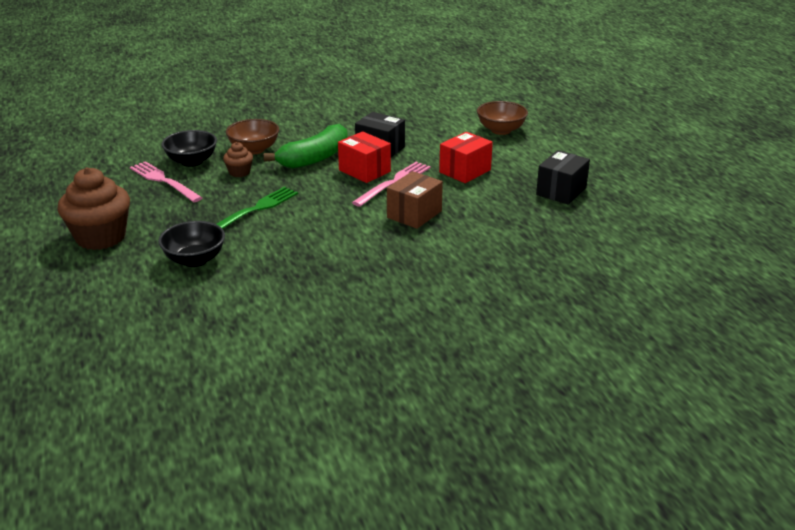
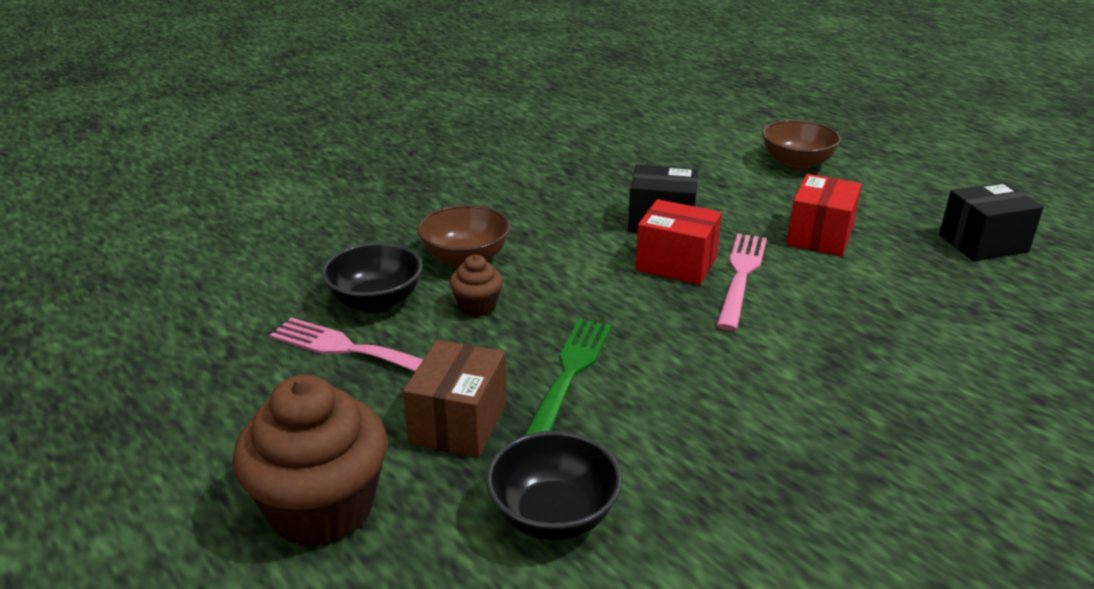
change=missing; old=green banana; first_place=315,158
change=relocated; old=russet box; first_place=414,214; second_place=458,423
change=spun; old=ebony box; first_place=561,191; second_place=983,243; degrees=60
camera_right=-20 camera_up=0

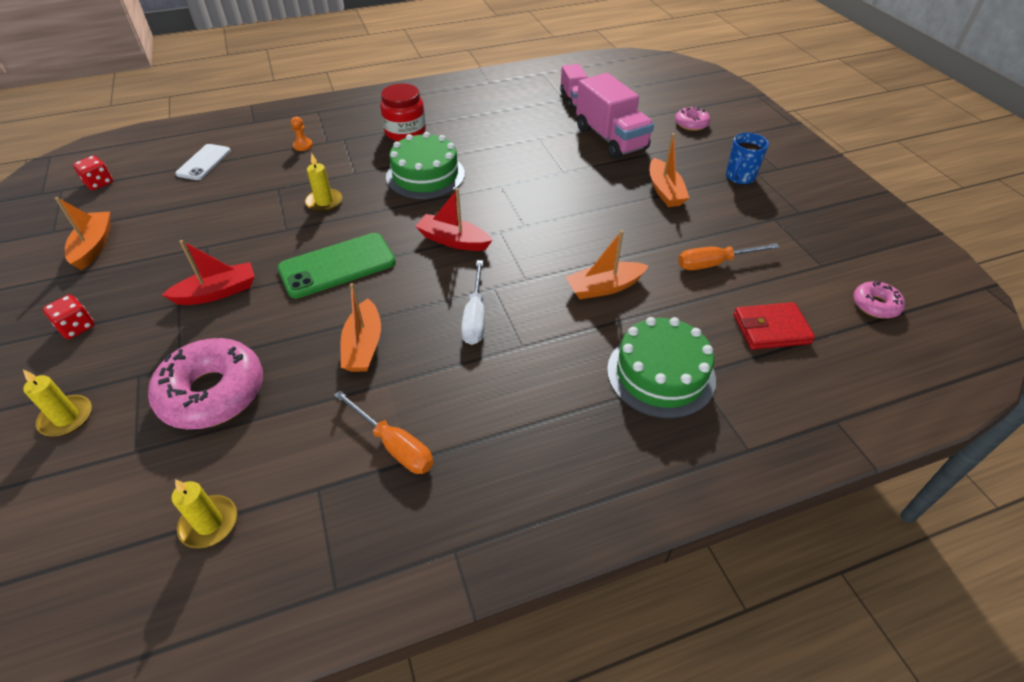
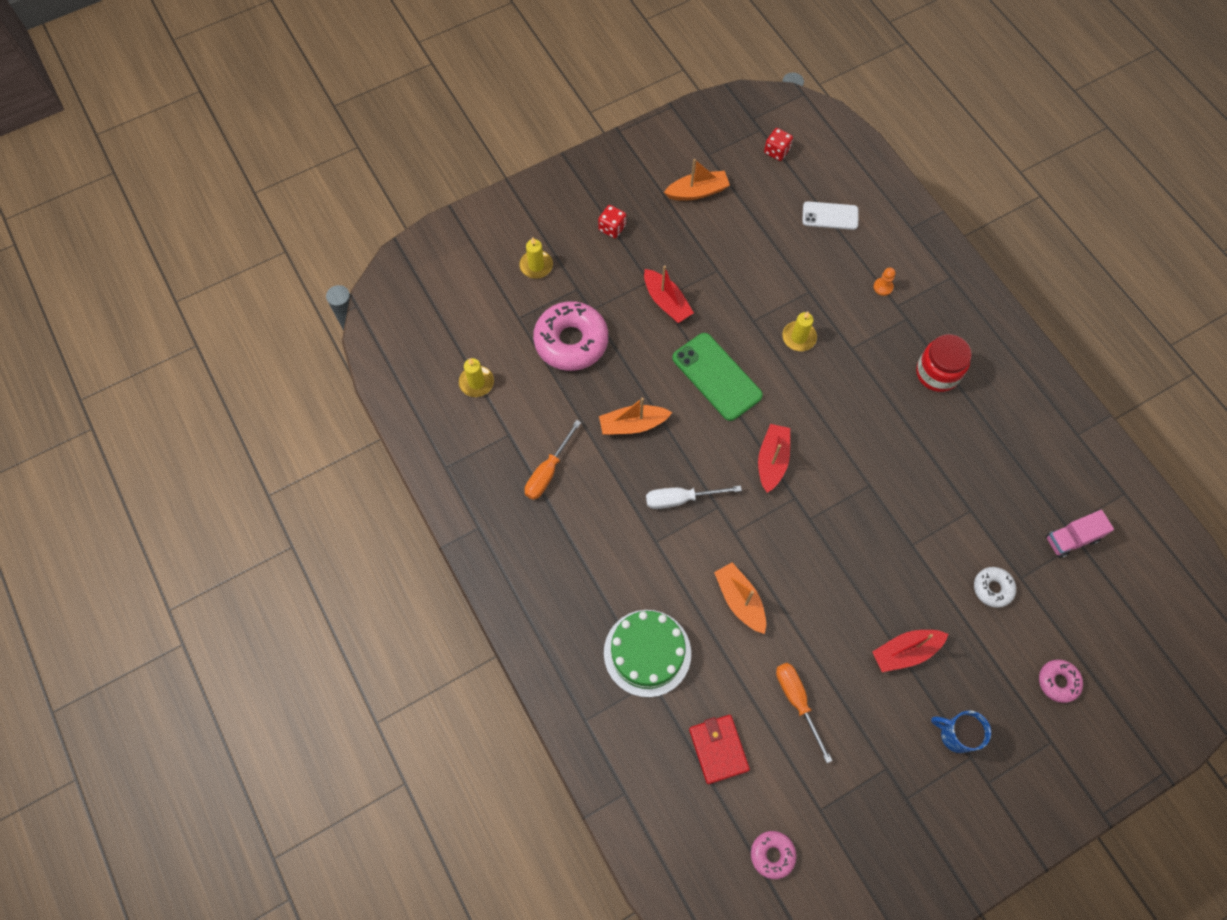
change=missing; old=green gateau; first_place=425,175
change=exchanged; old=rose-pink truck; new=pure white donut; first_place=611,139; second_place=992,588
change=colour; old=orange toy boat; new=scarlet toy boat; first_place=665,191; second_place=905,652
camera_right=80 camera_up=20

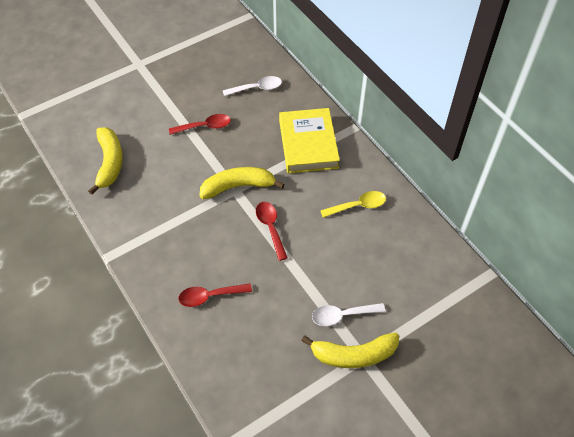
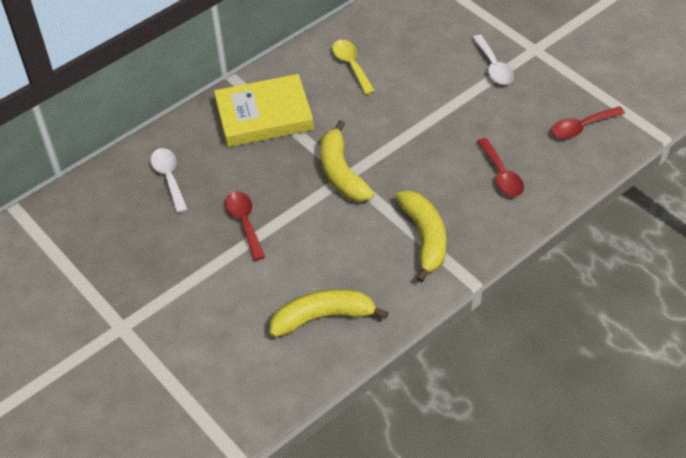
change=relocated; old=scarlet teaspoon; first_place=270,227; second_place=581,127
change=relocated; old=golden banana; first_place=353,355; second_place=424,238
camera_right=-95 camera_up=-5

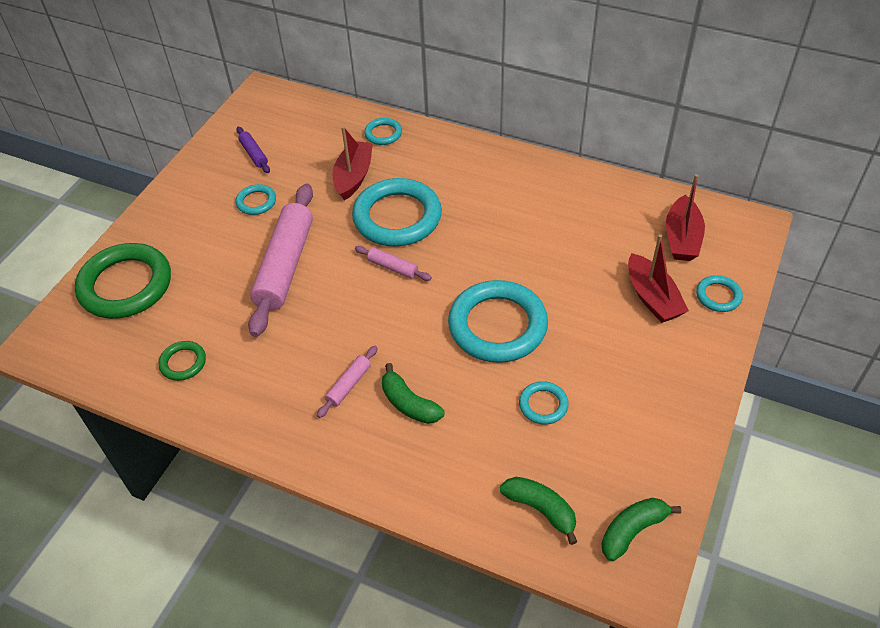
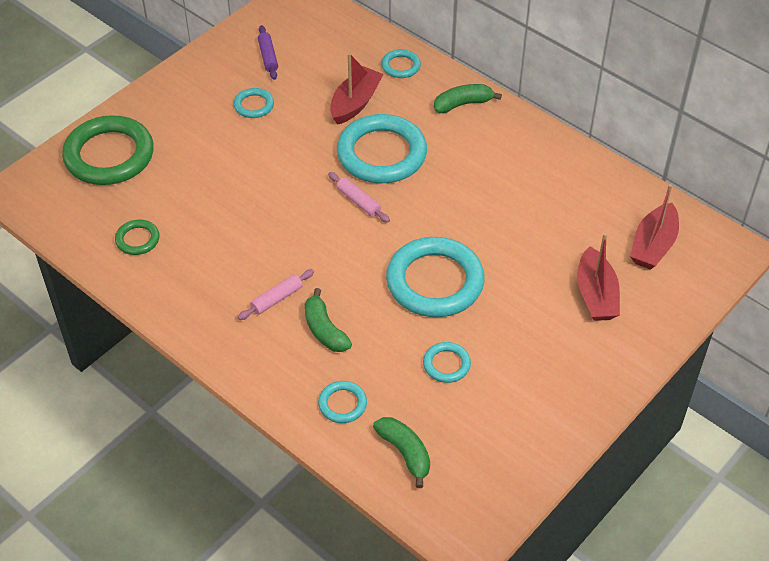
change=missing; old=rose-pink dough roller; first_place=285,266
change=relocated; old=green banana; first_place=632,530; second_place=463,104
change=relocated; old=turquoise hoop; first_place=718,296; second_place=342,404
camera_right=15 camera_up=0

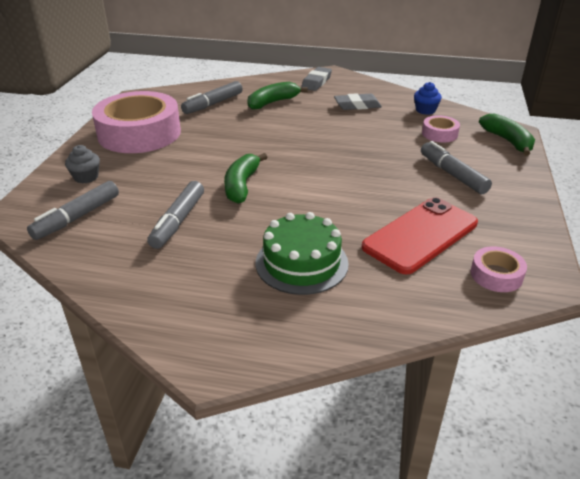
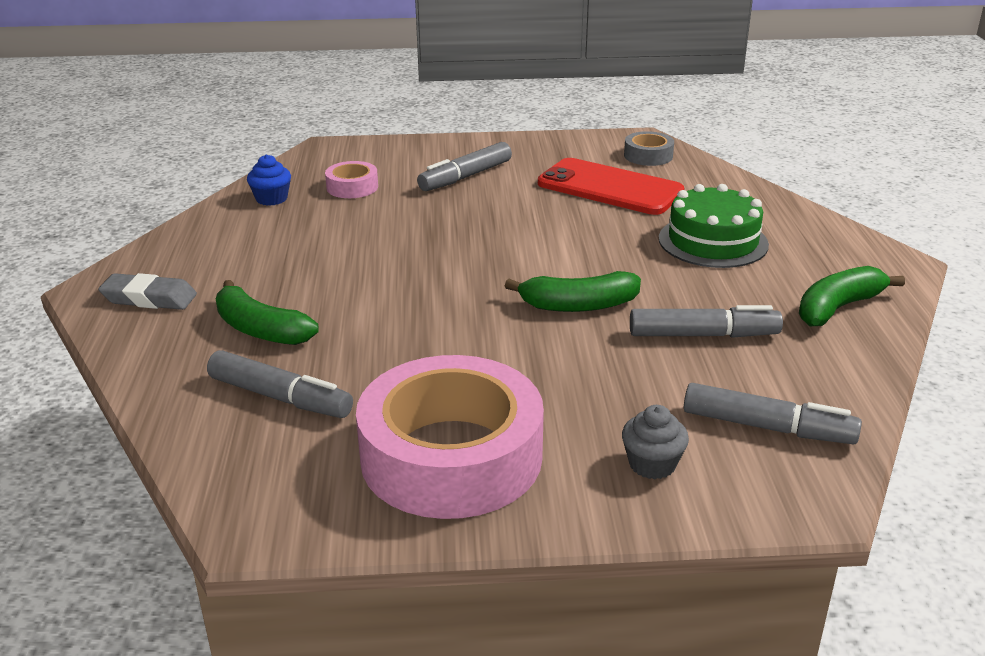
change=missing; old=gray gum eraser; first_place=357,105
change=colour; old=rose-pink tape; new=gray tape; first_place=496,275; second_place=648,156
change=relocated; old=green banana; first_place=508,141; second_place=838,307
camera_right=-105 camera_up=-5

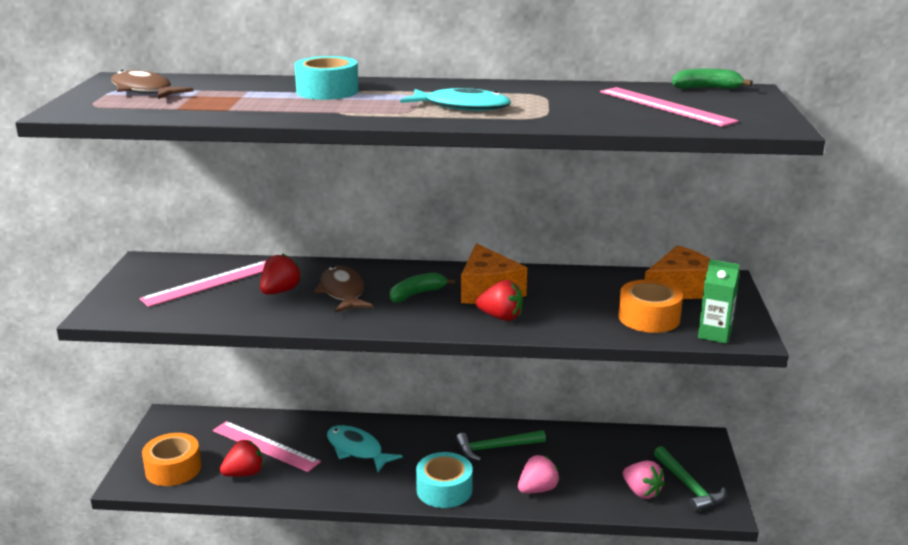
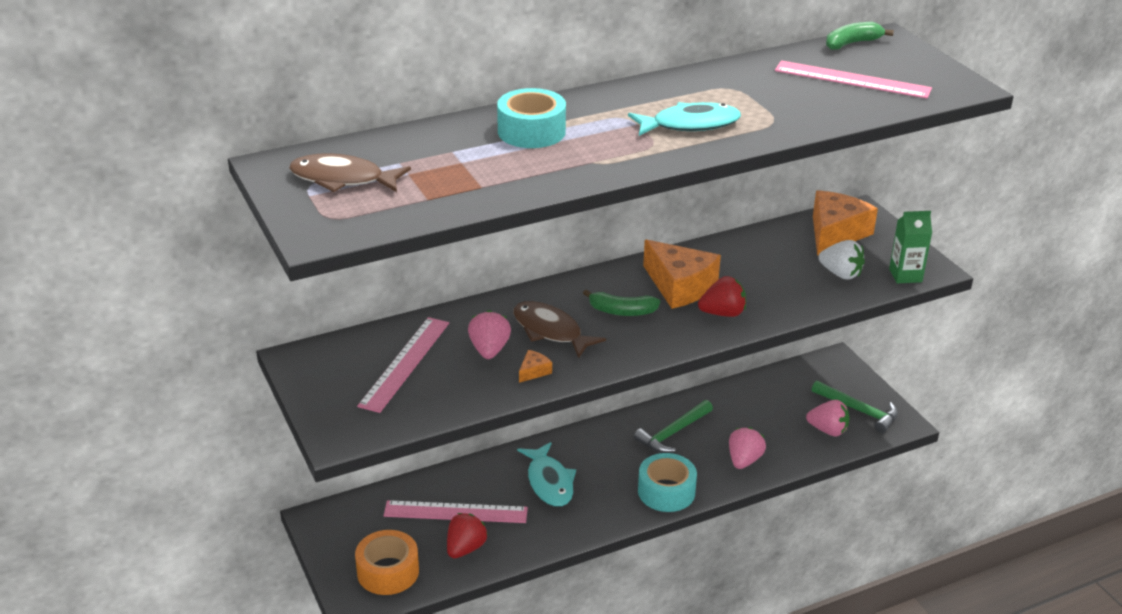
change=colour; old=scarlet berry; new=rose-pink berry; first_place=280,291; second_place=489,350
change=spun; old=turquoise toy fish; first_place=357,450; second_place=549,482; degrees=-120
change=spun; old=green banana; first_place=416,294; second_place=622,311; degrees=-105
change=exchanged; old=orange tape; new=pure white berry; first_place=649,318; second_place=840,274
change=appeared; new=orange piece of cheese; second_place=534,371
camera_right=-30 camera_up=10

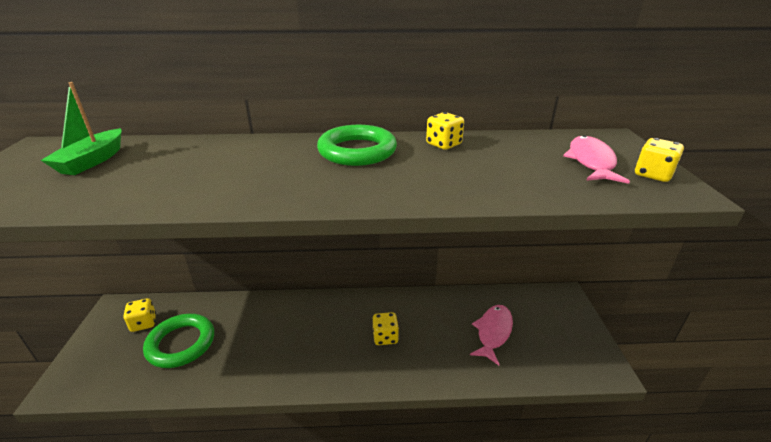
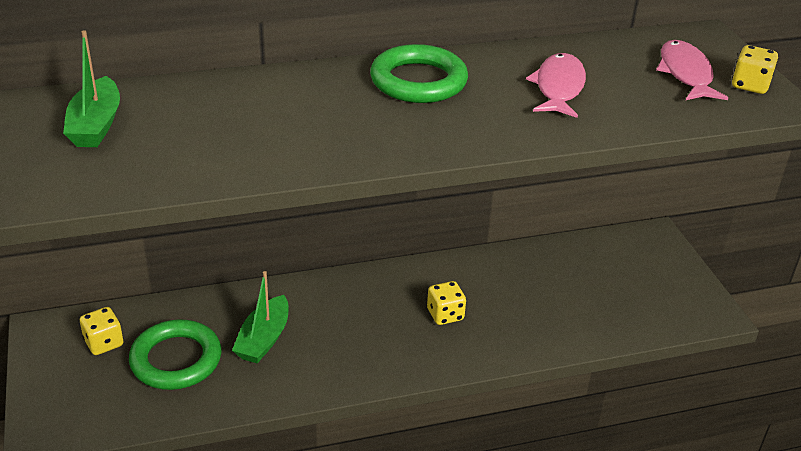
change=missing; old=golden die; first_place=443,144
change=relocated; old=rose-pink toy fish; first_place=493,332; second_place=558,87
change=appeared; new=green toy boat; second_place=264,339
camera_right=-15 camera_up=5

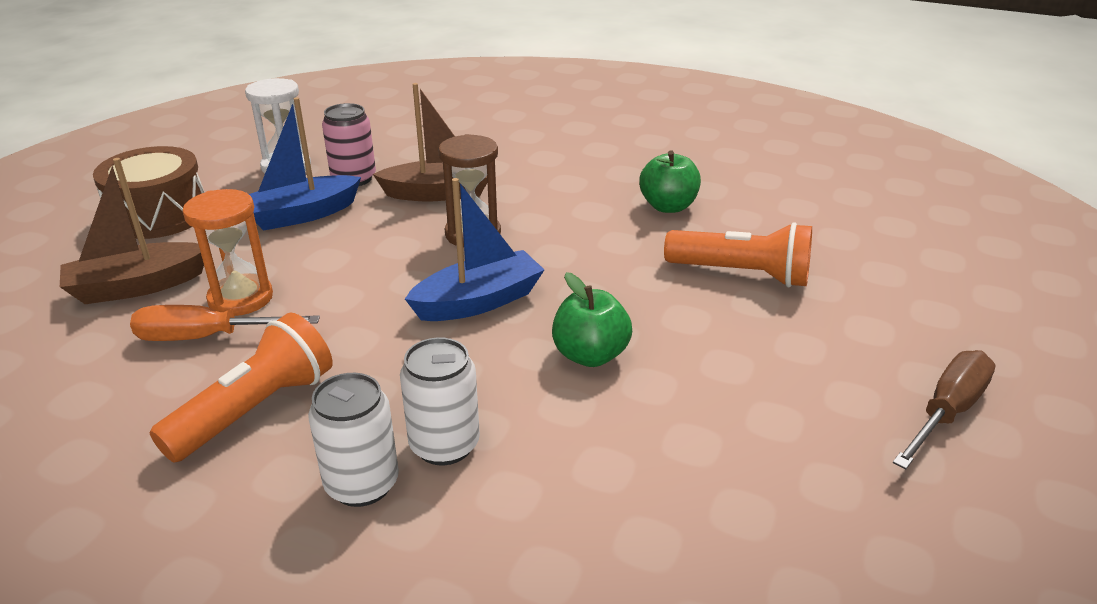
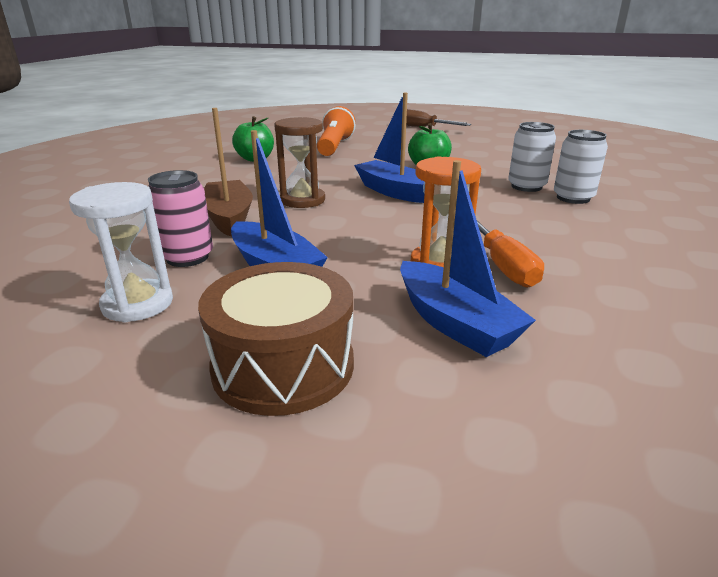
change=colour; old=russet toy boat; new=cobalt toy boat; first_place=137,286; second_place=455,323
change=missing; old=orange flashlight; first_place=255,410
camera_right=-100 camera_up=-5

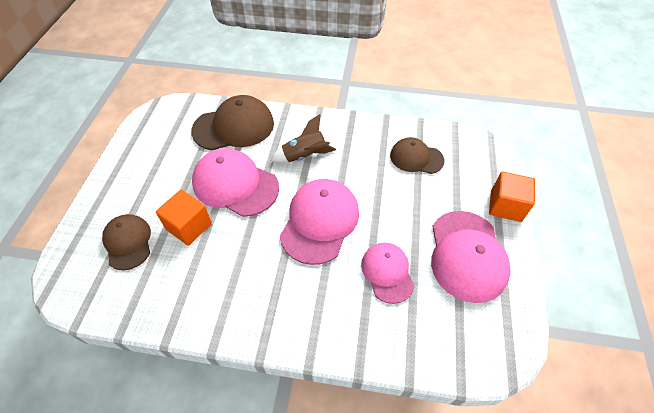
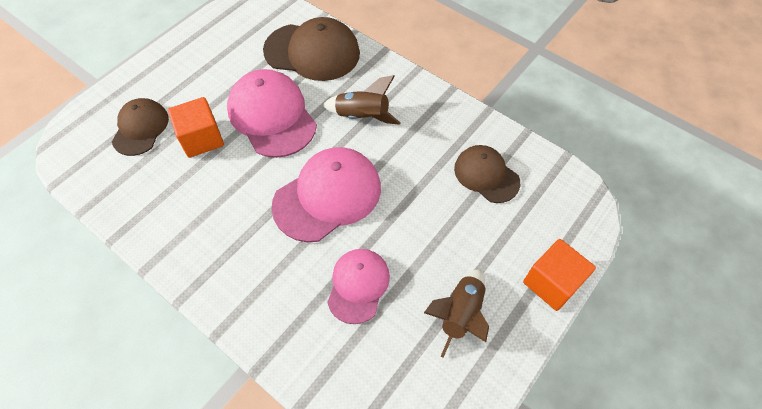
change=exchanged; old=rose-pink baseball cap; new=russet rocket; first_place=467,255; second_place=460,314
camera_right=30 camera_up=5

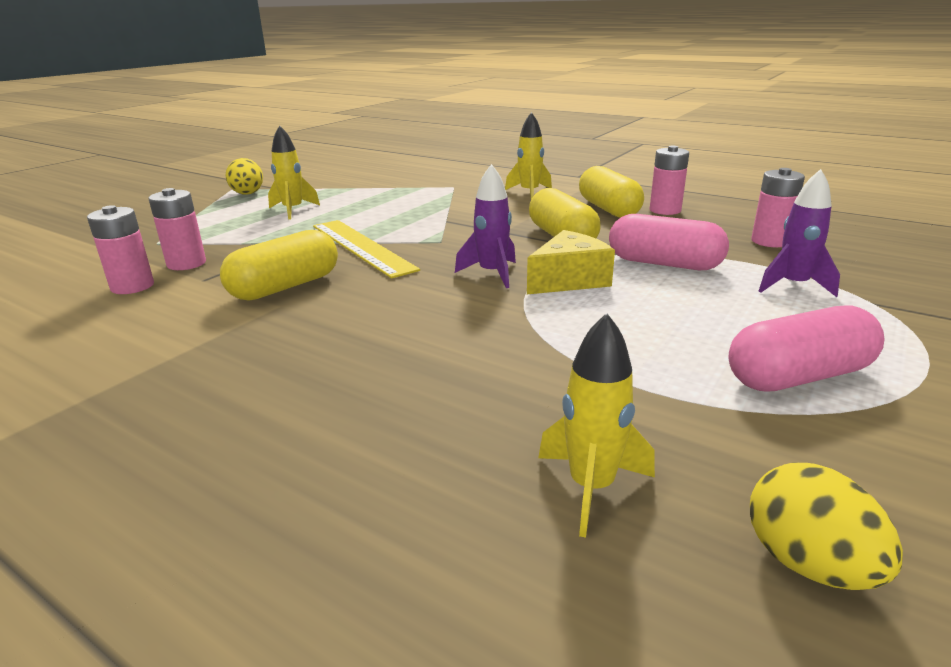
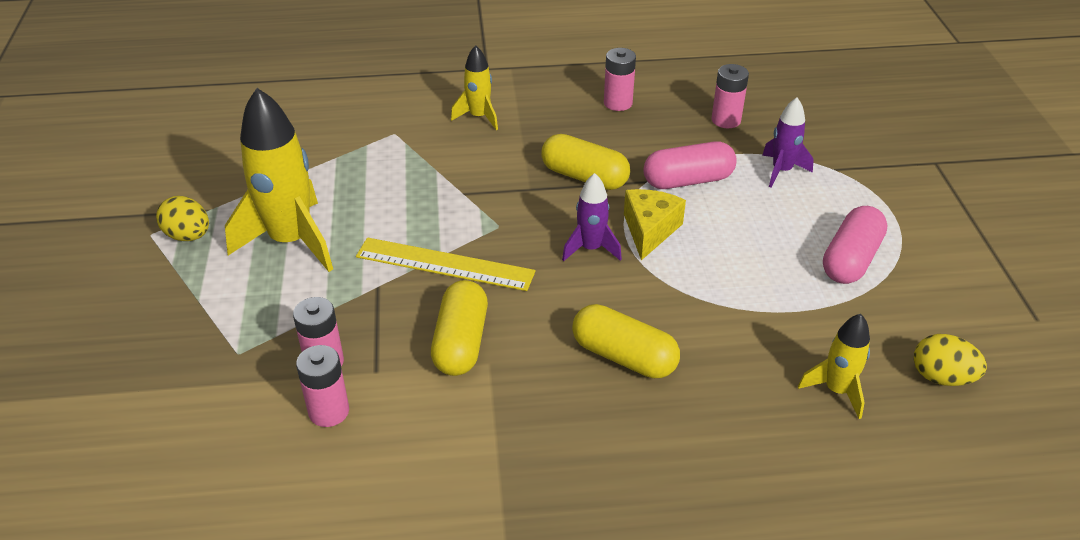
change=size; old=golden rocket; first_place=293,210; second_place=291,241; factor=1.9
change=relocated; old=golden pill; first_place=608,209; second_place=624,356
camera_right=-40 camera_up=15

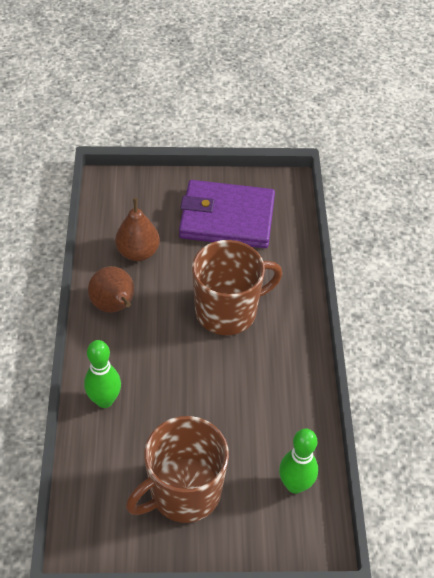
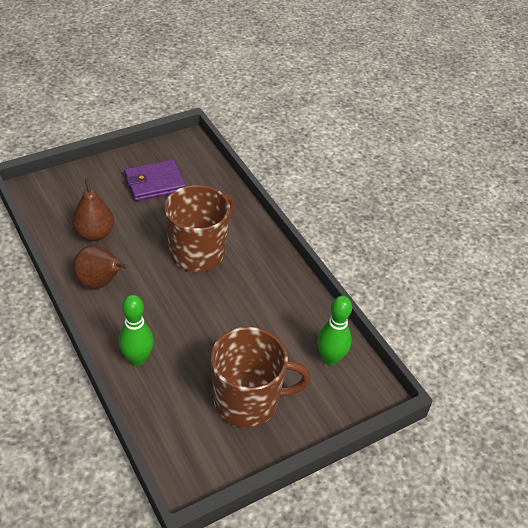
change=spun; old=russet coffee mug; first_place=184,492; second_place=248,401; degrees=-120
change=size; old=royal purple wallet; first_place=227,218; second_place=155,183; factor=0.66
camera_right=-30 camera_up=-5

